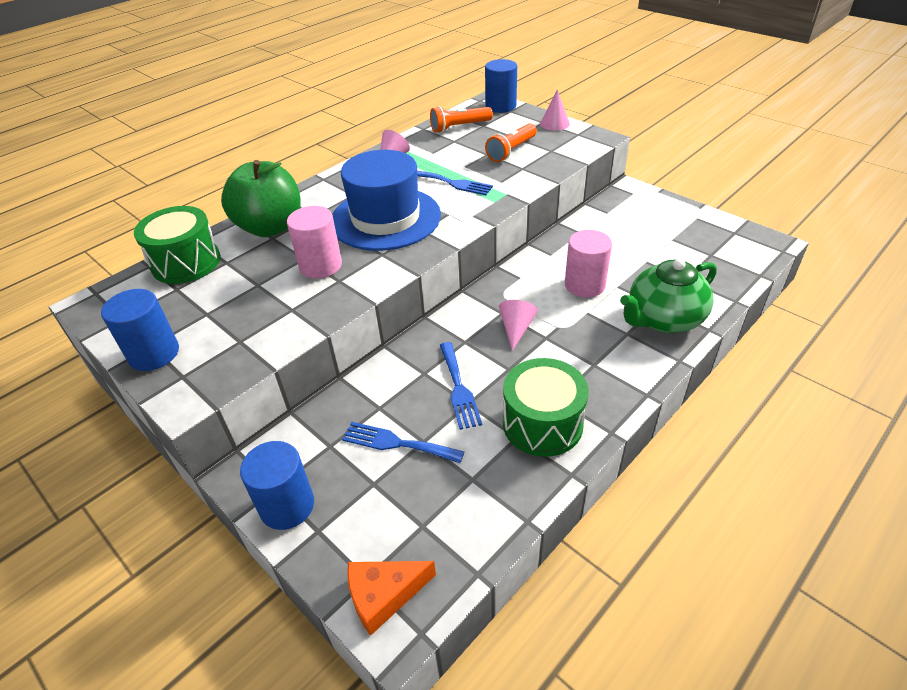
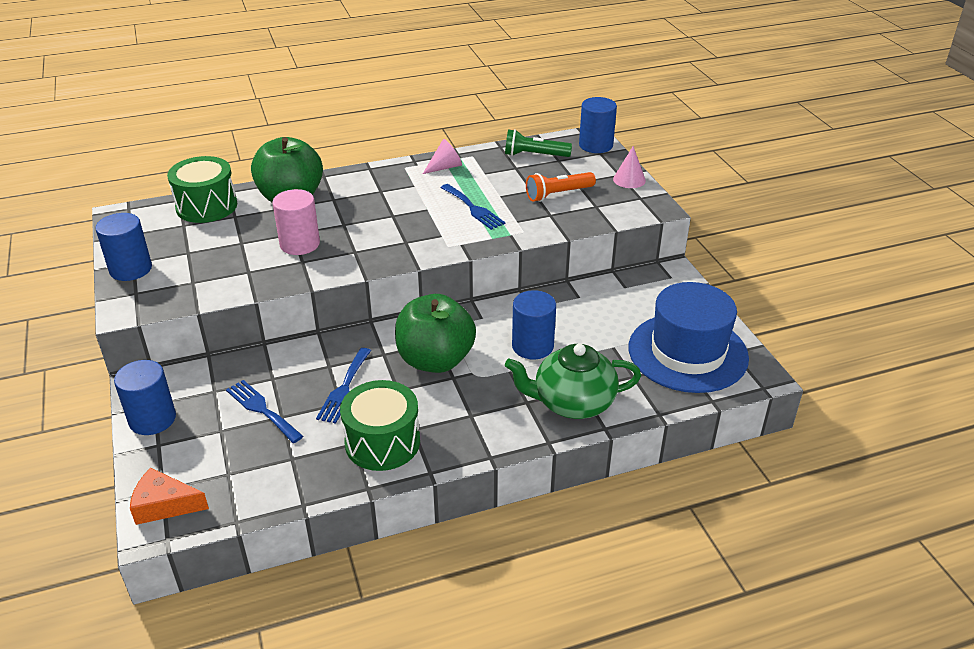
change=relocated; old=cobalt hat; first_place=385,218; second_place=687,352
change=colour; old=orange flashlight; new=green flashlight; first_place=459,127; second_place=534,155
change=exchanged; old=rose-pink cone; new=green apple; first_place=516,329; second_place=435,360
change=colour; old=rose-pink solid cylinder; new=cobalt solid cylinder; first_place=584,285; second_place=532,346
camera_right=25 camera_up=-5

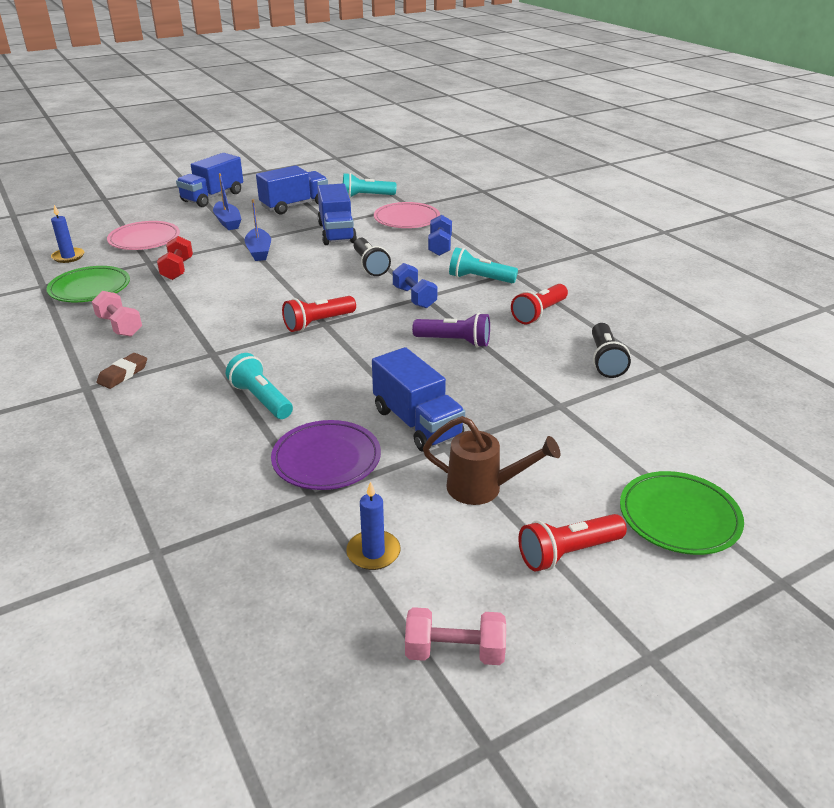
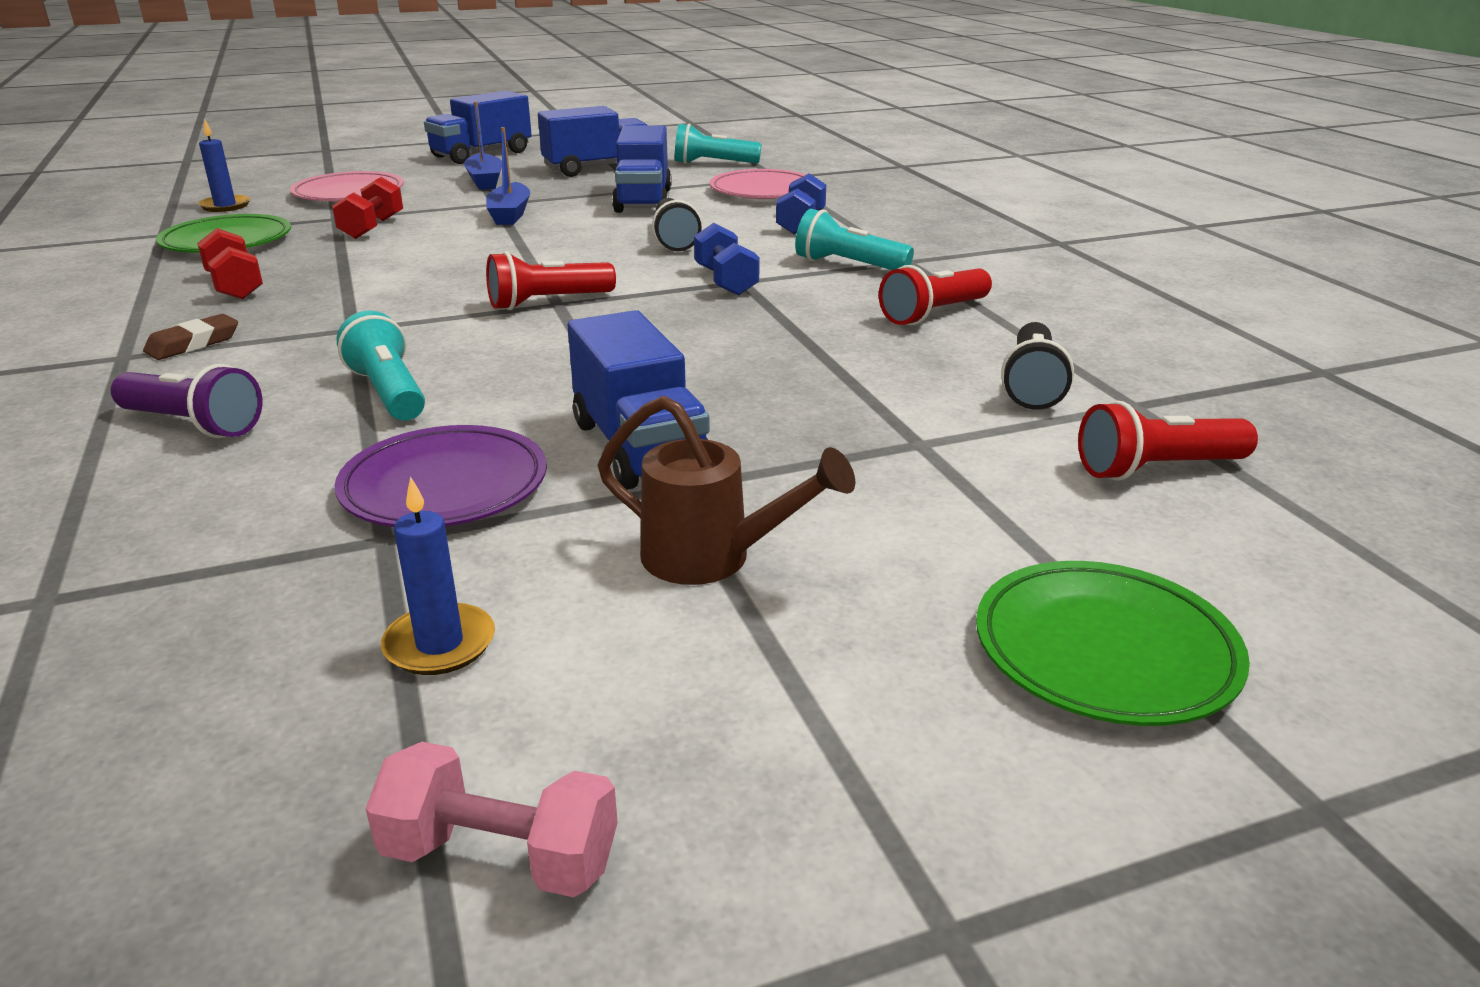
change=colour; old=rose-pink hand weight; new=scarlet hand weight; first_place=119,326; second_place=235,286
change=relocated; old=royal purple flashlight; first_place=454,342; second_place=193,425
change=relocated; old=scarlet flashlight; first_place=568,553; second_place=1157,469
camera_right=10 camera_up=-5

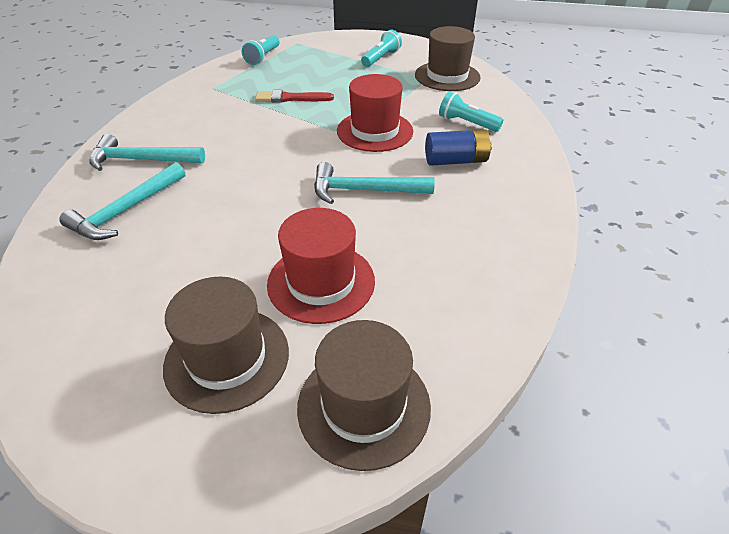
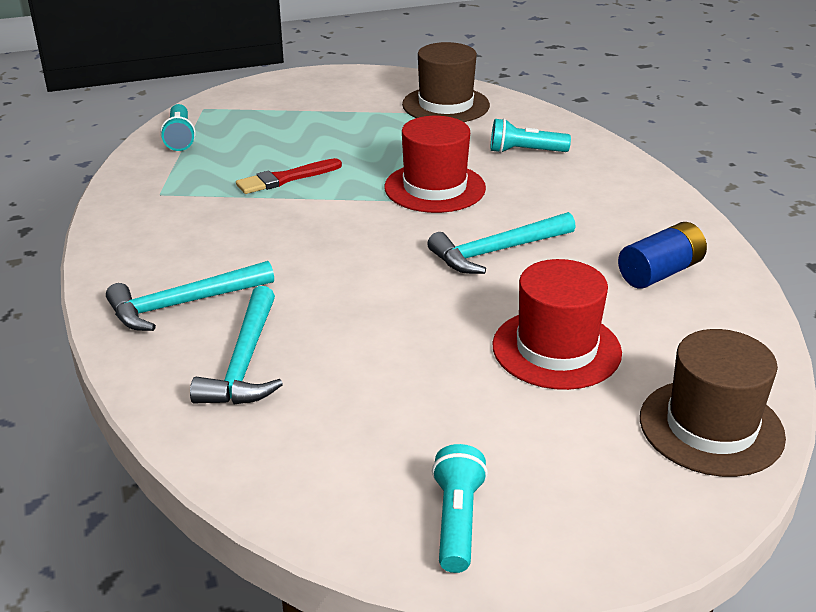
change=missing; old=russet hat; first_place=227,358
change=relocated; old=turquoise flashlight; first_place=381,58; second_place=457,521
change=relocated; old=cobalt AA battery; first_place=456,161; second_place=660,272
camera_right=-30 camera_up=-10

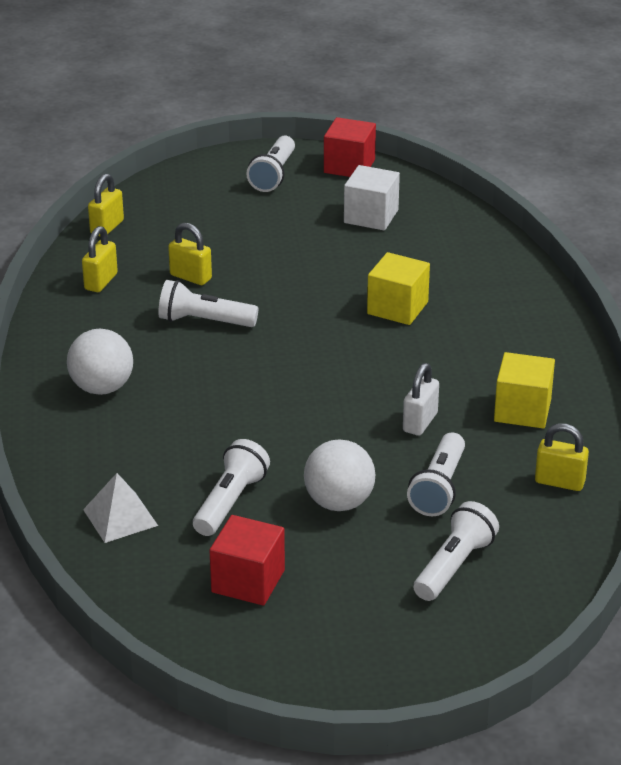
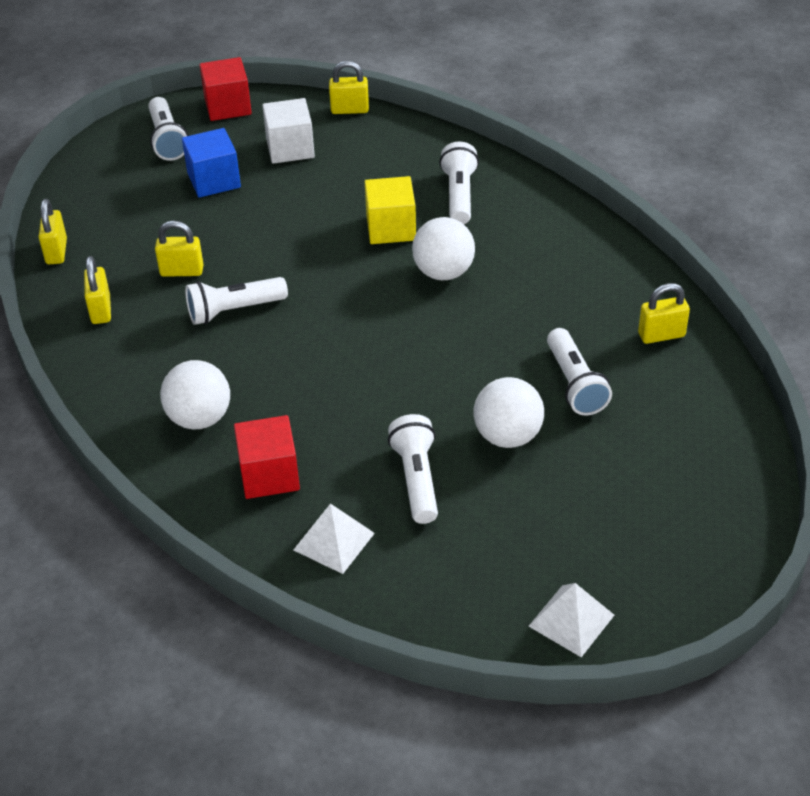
change=relocated; old=scarlet block; first_place=248,581; second_place=269,475
change=missing; old=pure white padlock; first_place=420,422
change=relocated; old=pure white flashlight; first_place=454,566; second_place=459,195
change=missing; old=golden block; first_place=522,410
change=appeared; new=cobalt block; second_place=214,180
change=appeared; new=golden padlock; second_place=350,110
change=appeared; new=pure white play ball; second_place=443,272
change=appeared; new=pure white solid pyramid; second_place=571,620
camera_right=-30 camera_up=10

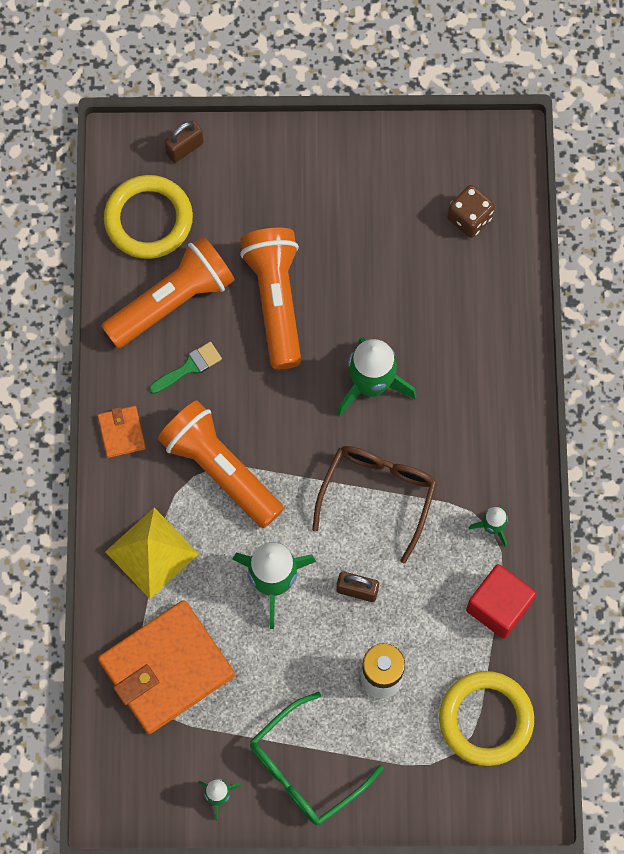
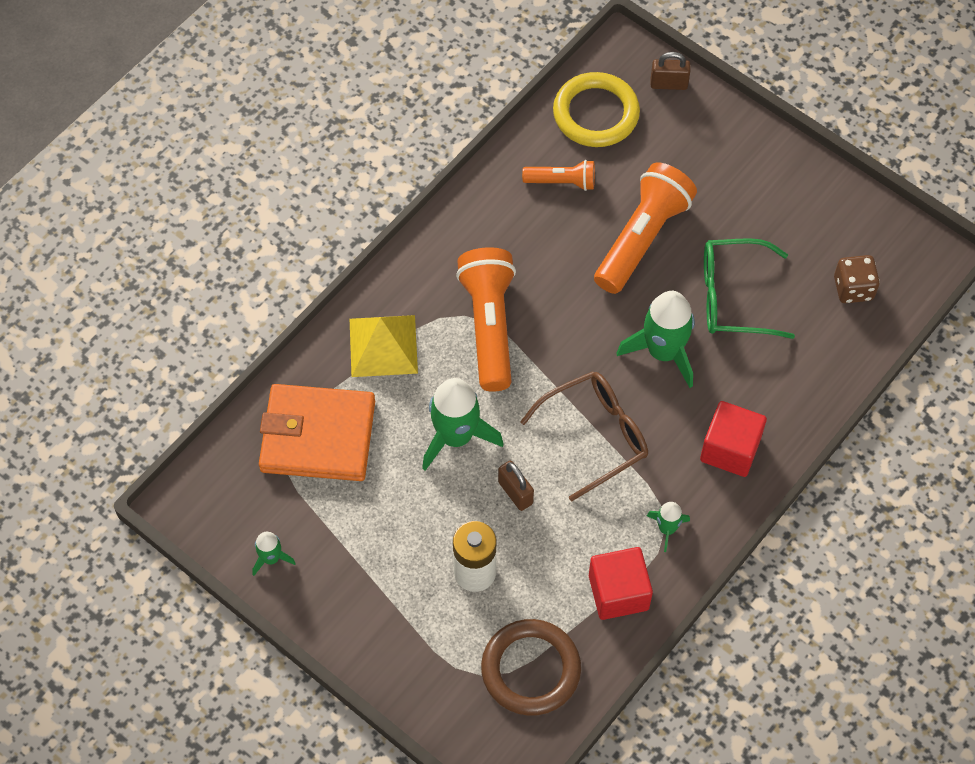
change=missing; old=orange wallet; first_place=121,432
change=size; old=orange flashlight; first_place=172,300; second_place=562,182; factor=0.54
change=missing; old=green paint brush; first_place=189,367
change=relocated; old=green glasses; first_place=305,769; second_place=733,297
change=colour; old=golden hoop; new=russet hoop; first_place=486,719; second_place=530,669
change=appeared; new=scarlet block; second_place=730,449
camera_right=40 camera_up=-10

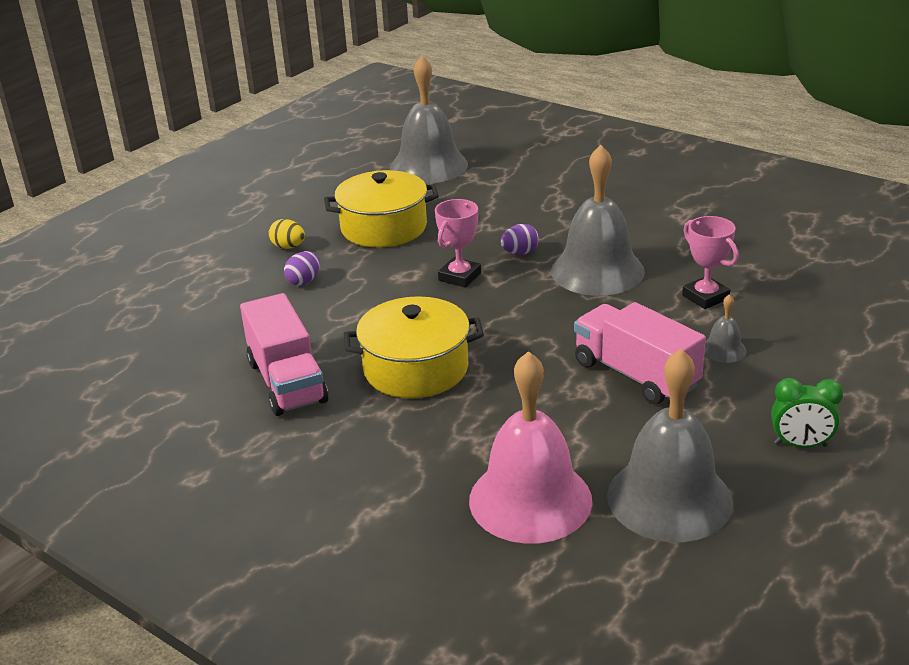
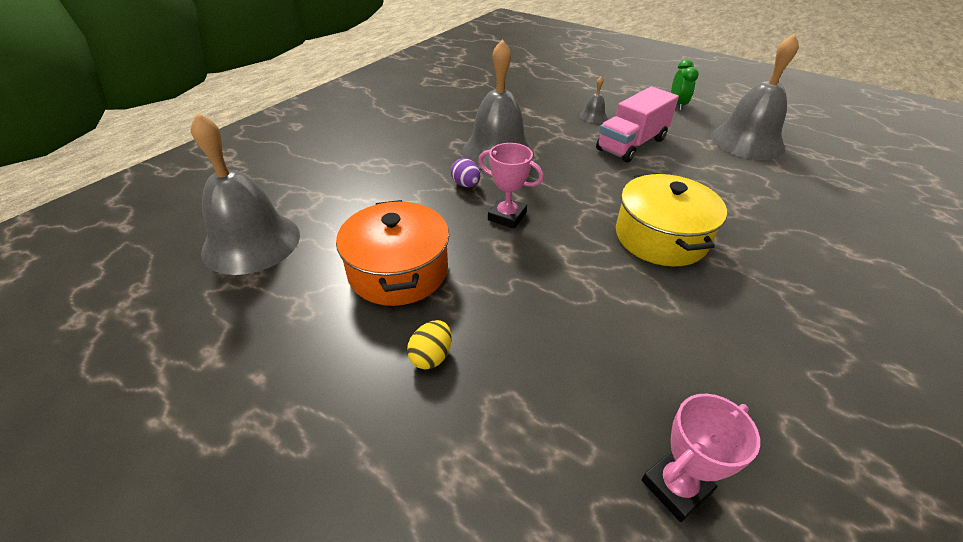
change=missing; old=rose-pink truck; first_place=287,382
change=missing; old=royal purple egg shape; first_place=304,281
change=colour; old=golden pot; new=orange pot; first_place=384,227; second_place=398,271
change=missing; old=rose-pink bell; first_place=530,500
change=relocated; old=rose-pink prize cup; first_place=705,297; second_place=675,486
camera_right=-95 camera_up=10

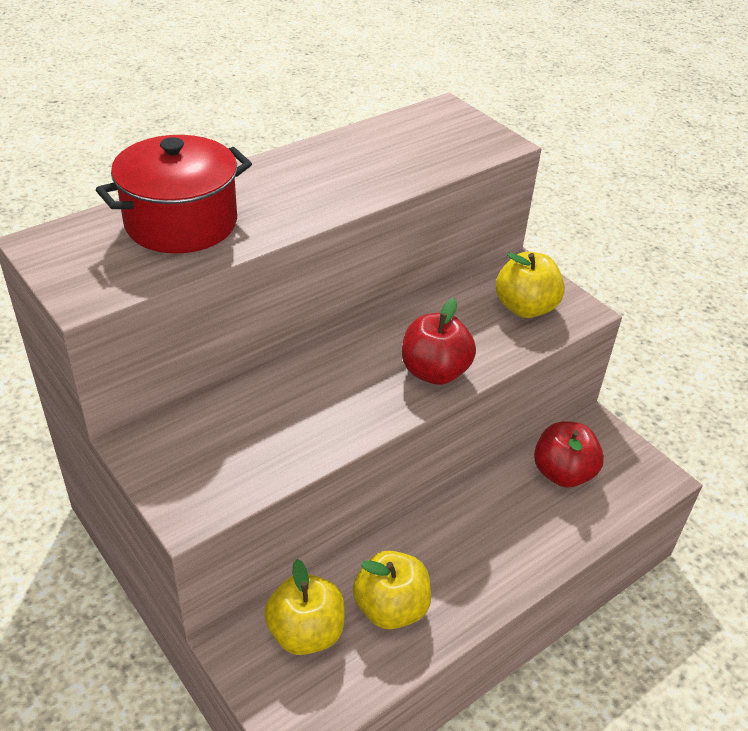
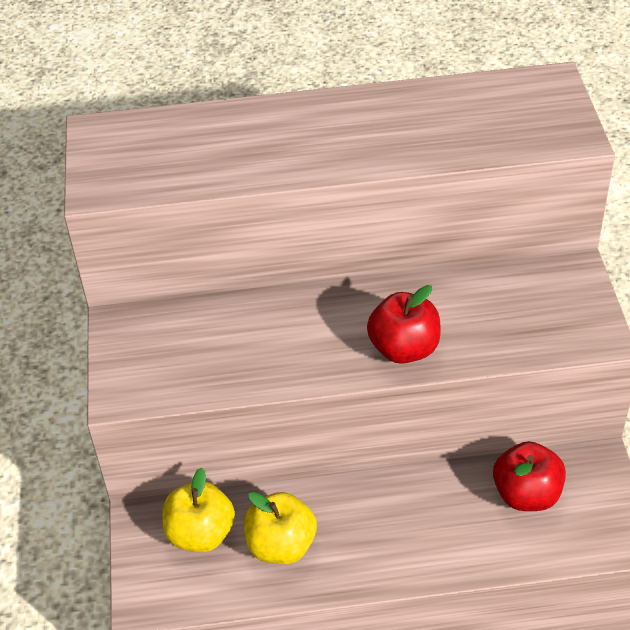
change=missing; old=scarlet pot; first_place=181,223
change=missing; old=golden apple; first_place=525,308
camera_right=35 camera_up=5

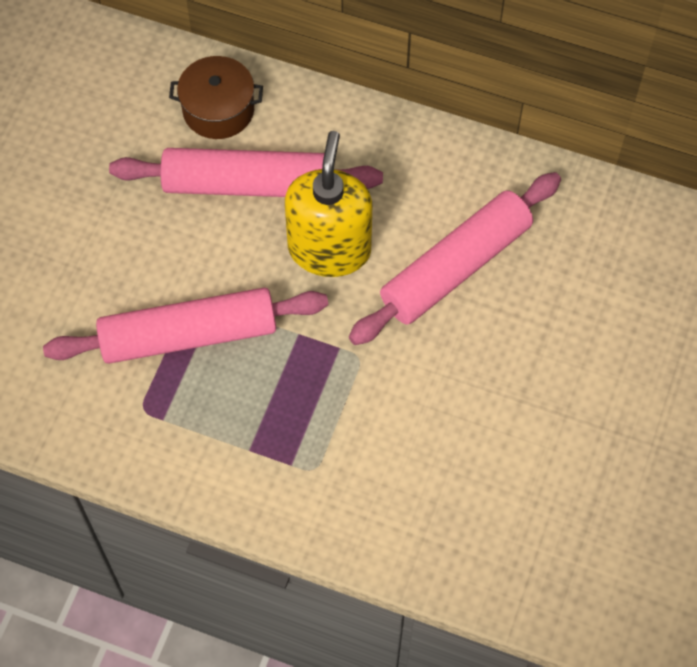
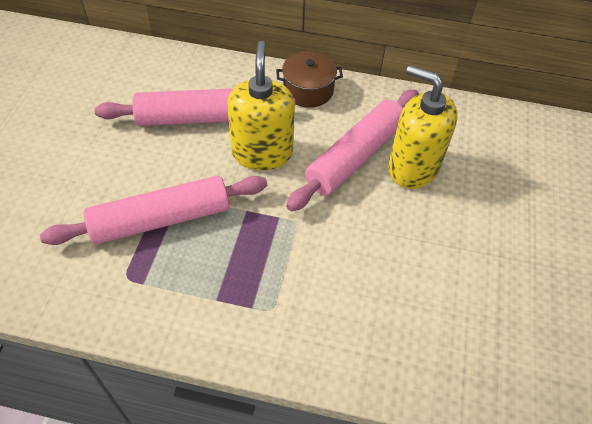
change=relocated; old=russet pot; first_place=218,110; second_place=308,90
change=appeared; new=golden soap pump; second_place=413,167
camera_right=-10 camera_up=-10

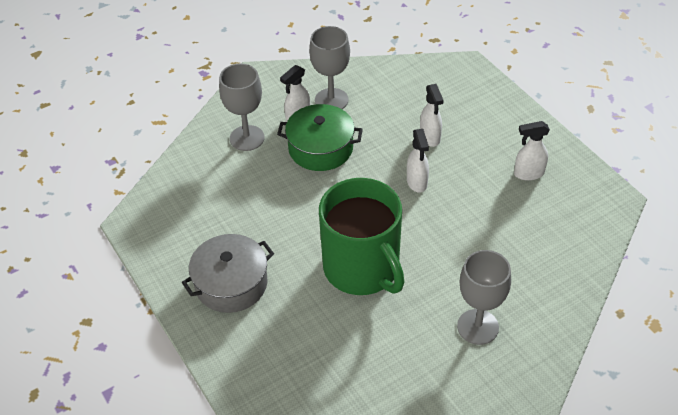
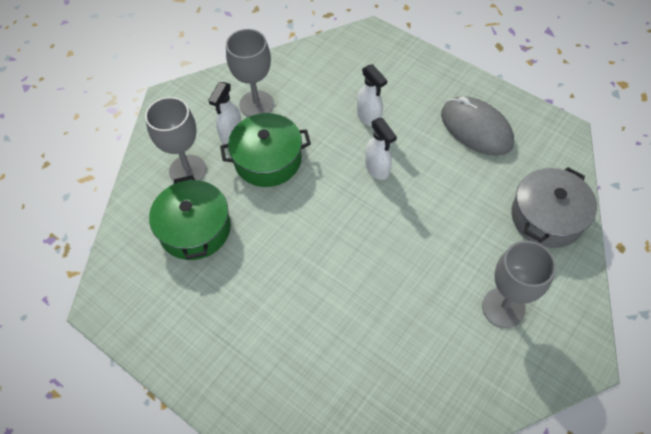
change=relocated; old=gray pot; first_place=231,283; second_place=547,217
change=missing; old=green coffee mug; first_place=362,268
change=exchanged; old=pure white sprayer; new=gray mouse; first_place=528,174; second_place=476,129
change=appeared; new=green pot; second_place=195,229
camera_right=-20 camera_up=10

